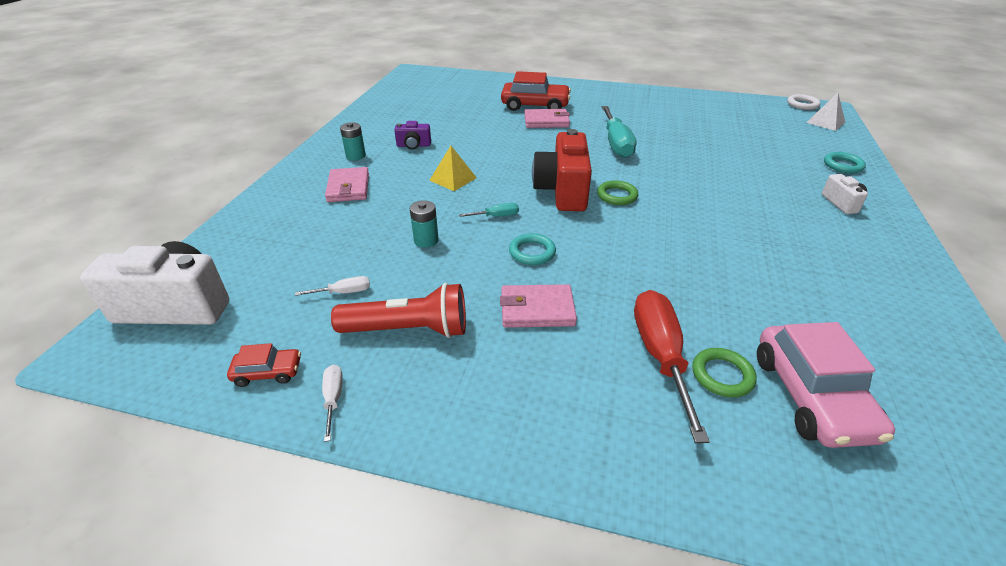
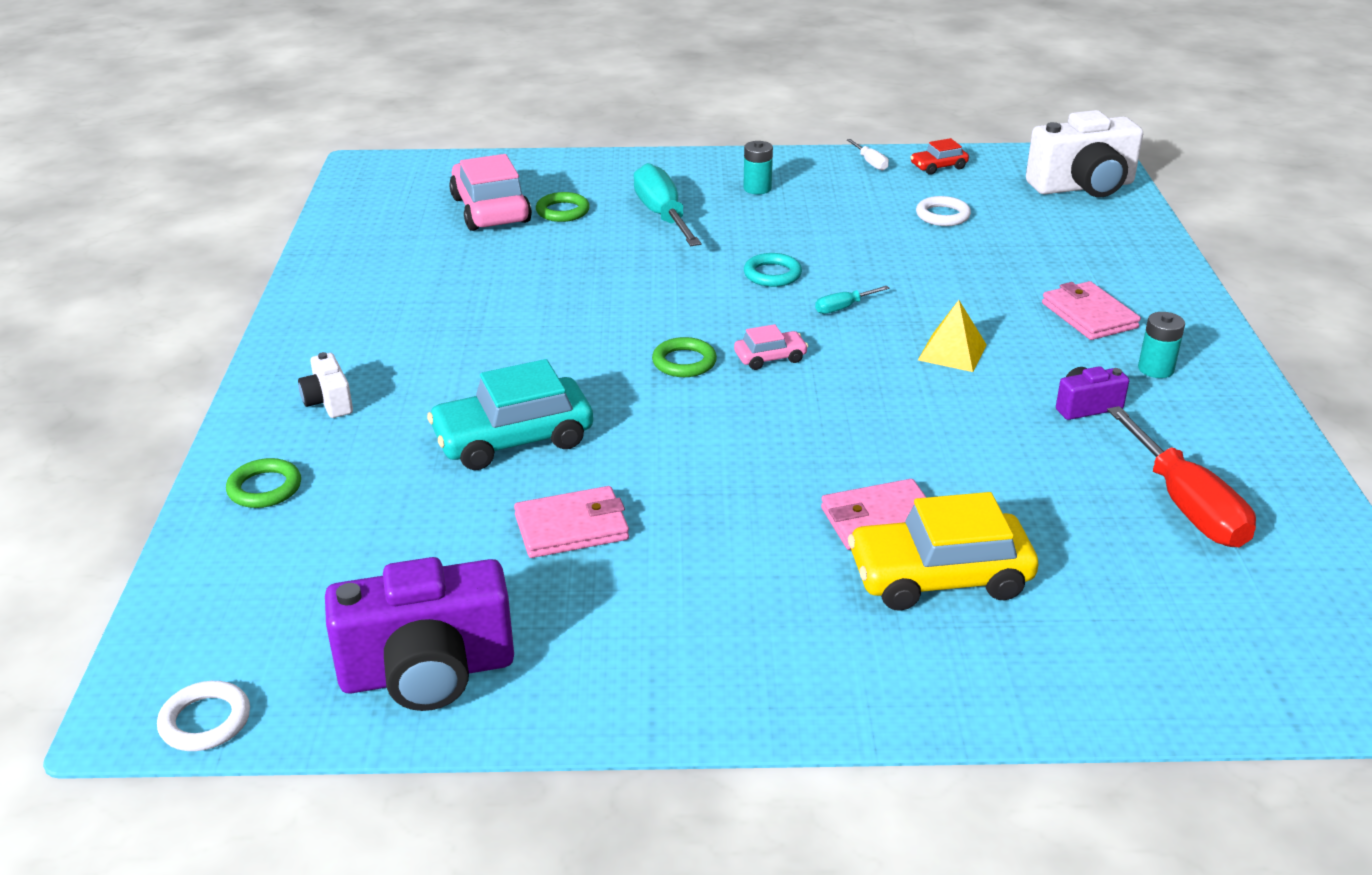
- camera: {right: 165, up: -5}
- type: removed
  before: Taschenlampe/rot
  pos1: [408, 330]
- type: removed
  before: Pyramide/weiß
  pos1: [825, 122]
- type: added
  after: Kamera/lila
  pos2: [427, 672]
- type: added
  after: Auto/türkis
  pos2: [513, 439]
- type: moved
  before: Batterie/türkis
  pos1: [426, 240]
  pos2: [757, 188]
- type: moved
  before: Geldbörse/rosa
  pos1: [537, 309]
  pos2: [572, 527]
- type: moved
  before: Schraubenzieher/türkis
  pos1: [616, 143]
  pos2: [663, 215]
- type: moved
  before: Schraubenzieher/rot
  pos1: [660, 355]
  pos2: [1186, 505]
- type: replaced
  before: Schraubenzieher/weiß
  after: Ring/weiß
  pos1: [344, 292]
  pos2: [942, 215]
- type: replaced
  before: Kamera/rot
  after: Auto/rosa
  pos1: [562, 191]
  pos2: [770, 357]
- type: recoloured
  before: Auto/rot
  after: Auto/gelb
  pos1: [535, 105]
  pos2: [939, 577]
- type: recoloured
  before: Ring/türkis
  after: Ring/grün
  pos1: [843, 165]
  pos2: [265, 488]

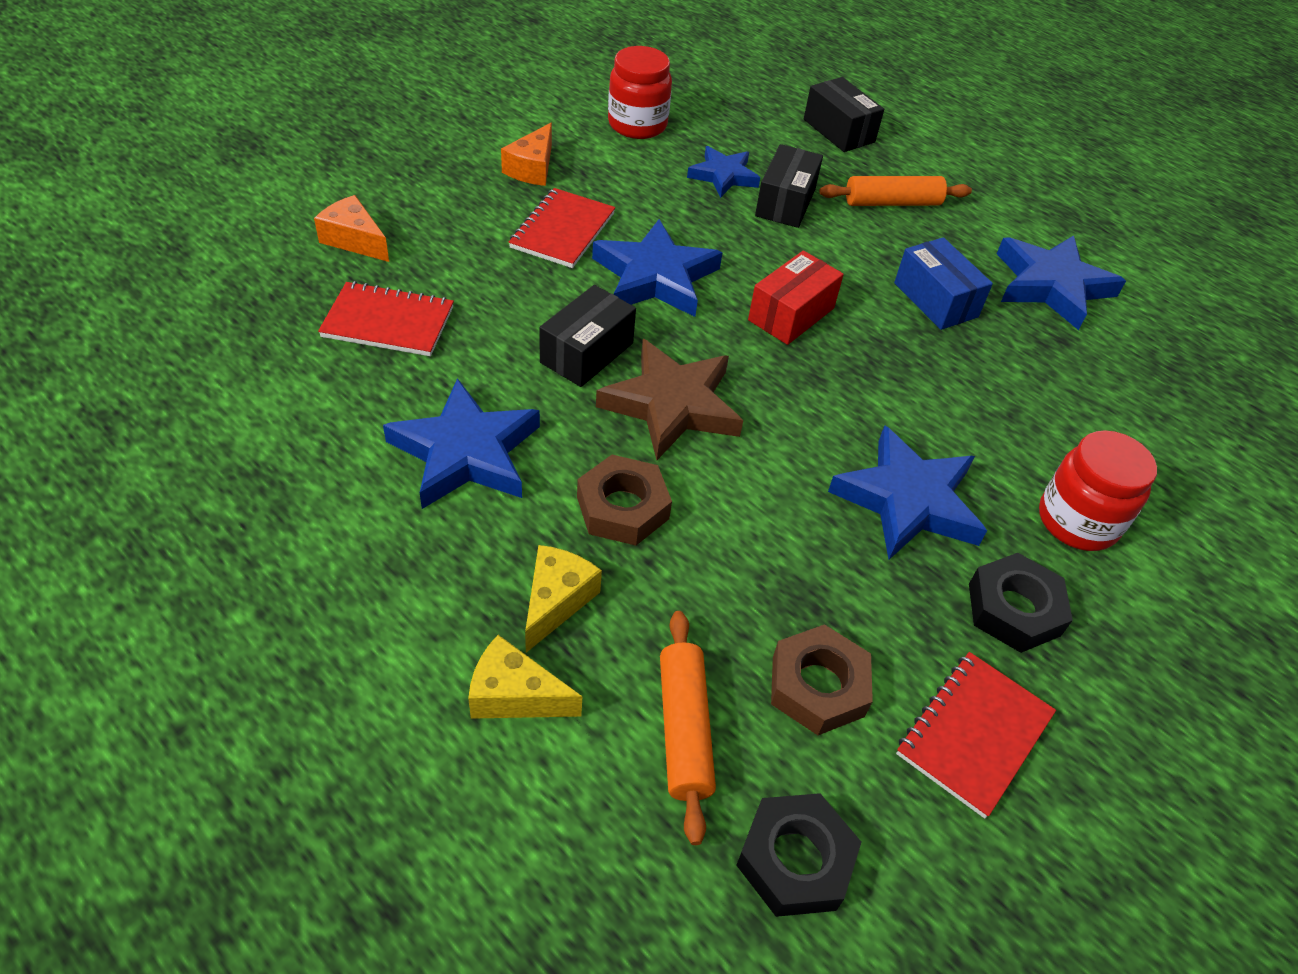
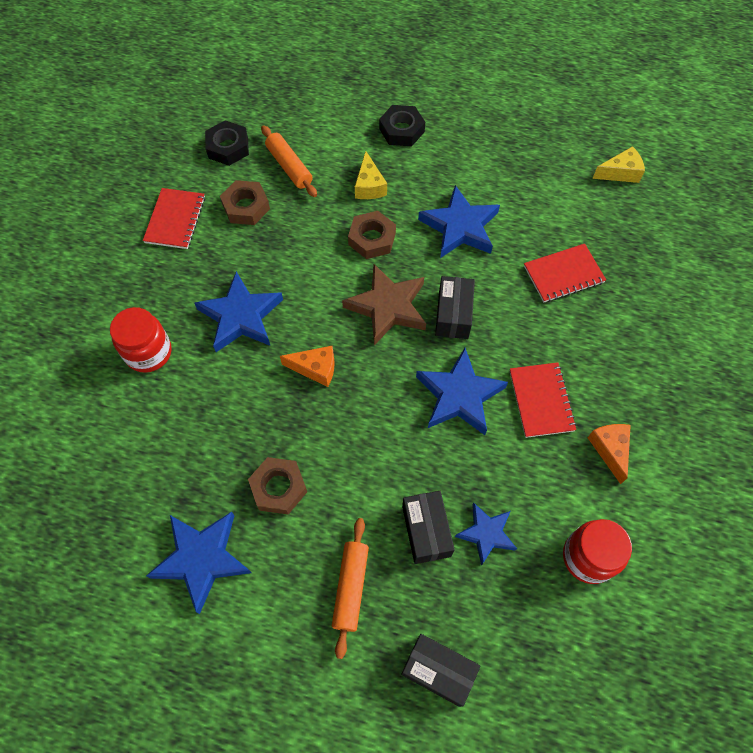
- camera: {right: 155, up: 15}
- type: removed
  before: Schachtel/rot
  pos1: [791, 314]
- type: moved
  before: Käse/orange
  pos1: [354, 240]
  pos2: [315, 368]
- type: moved
  before: Käse/gelb
  pos1: [514, 695]
  pos2: [620, 173]
- type: moved
  before: Sechskantmutter/schwarz
  pos1: [1014, 609]
  pos2: [401, 130]
- type: replaced
  before: Schachtel/blau
  after: Sechskantmutter/braun
  pos1: [935, 300]
  pos2: [278, 488]
- type: turned
  before: Nudelholz/orange
  pos1: [892, 202]
  pos2: [351, 587]
  turn: -45

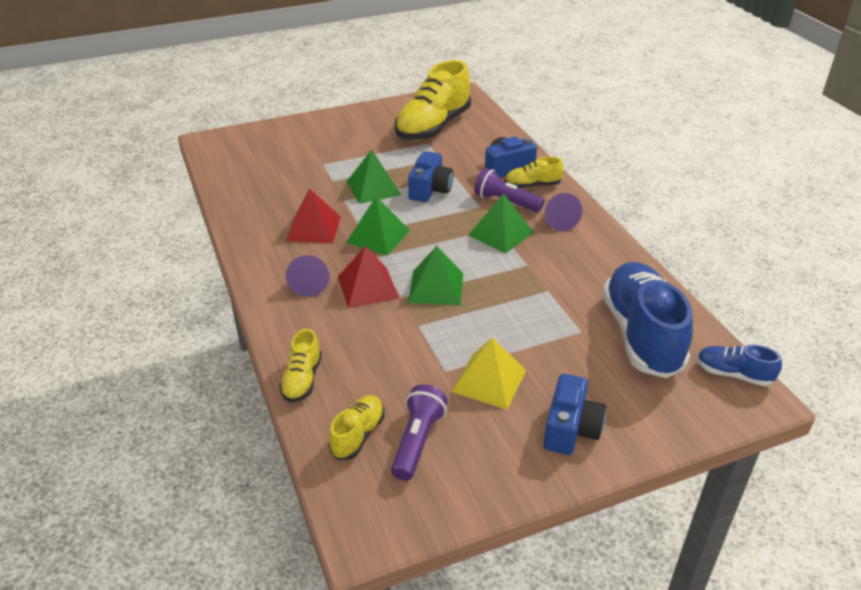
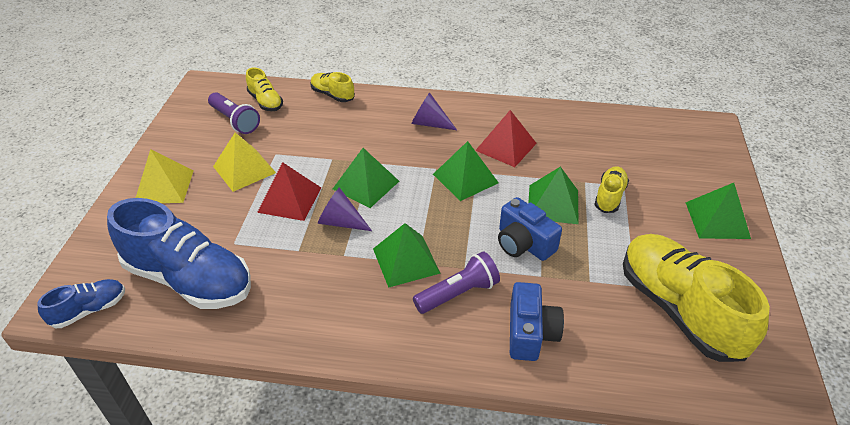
- camera: {right: 120, up: 5}
- type: added
  after: Pyramide/grün
  pos2: [717, 220]
- type: moved
  before: Pyramide/rot
  pos1: [367, 287]
  pos2: [290, 199]
- type: moved
  before: Schuh/gelb
  pos1: [532, 185]
  pos2: [609, 197]
- type: moved
  before: Kegel/lila
  pos1: [558, 221]
  pos2: [341, 222]
- type: replaced
  before: Kamera/blau
  after: Pyramide/gelb
  pos1: [570, 429]
  pos2: [164, 186]

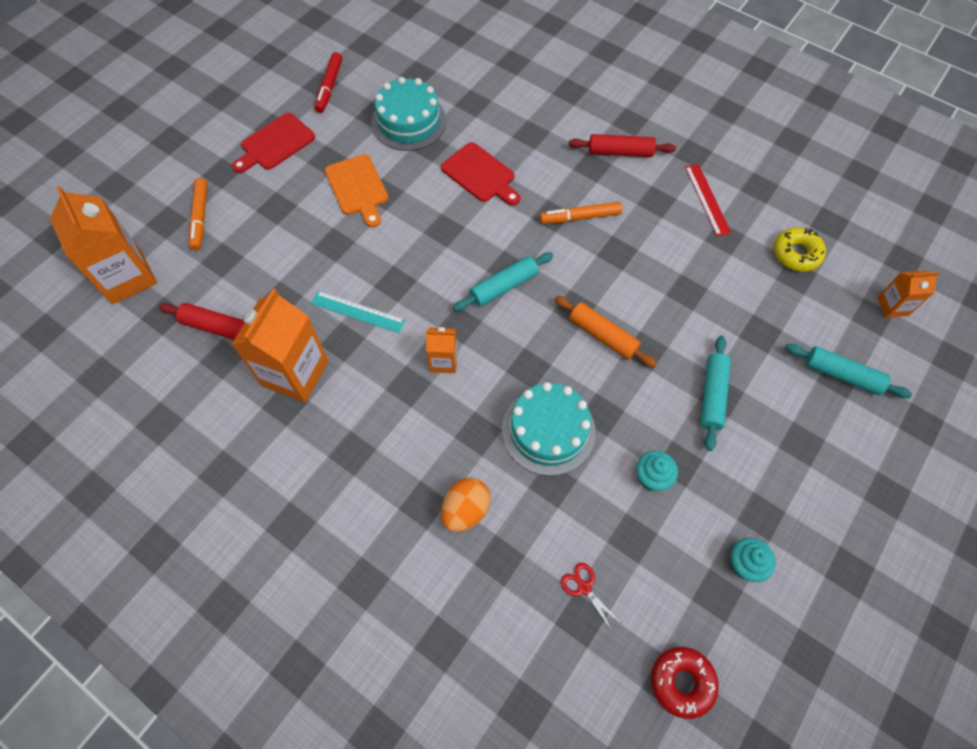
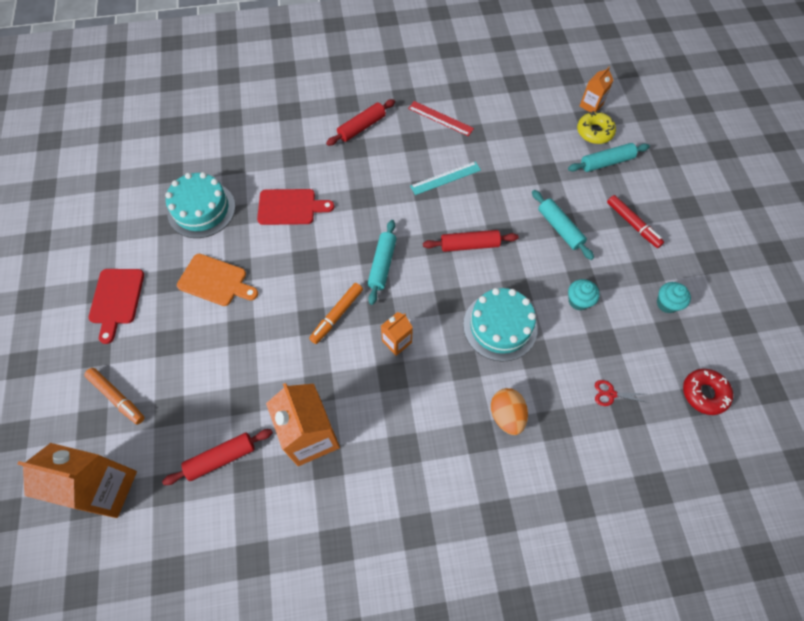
- camera: {right: -45, up: 0}
- type: moved
  before: Lineal/türkis
  pos1: [358, 312]
  pos2: [445, 178]
- type: moved
  before: Filzstift/rot
  pos1: [329, 87]
  pos2: [632, 224]
- type: moved
  before: Filzstift/orange
  pos1: [581, 217]
  pos2: [337, 315]
- type: moved
  before: Donut/gelb
  pos1: [796, 254]
  pos2: [594, 132]
- type: recoloured
  before: Nudelholz/orange
  after: Nudelholz/rot
  pos1: [602, 335]
  pos2: [469, 245]

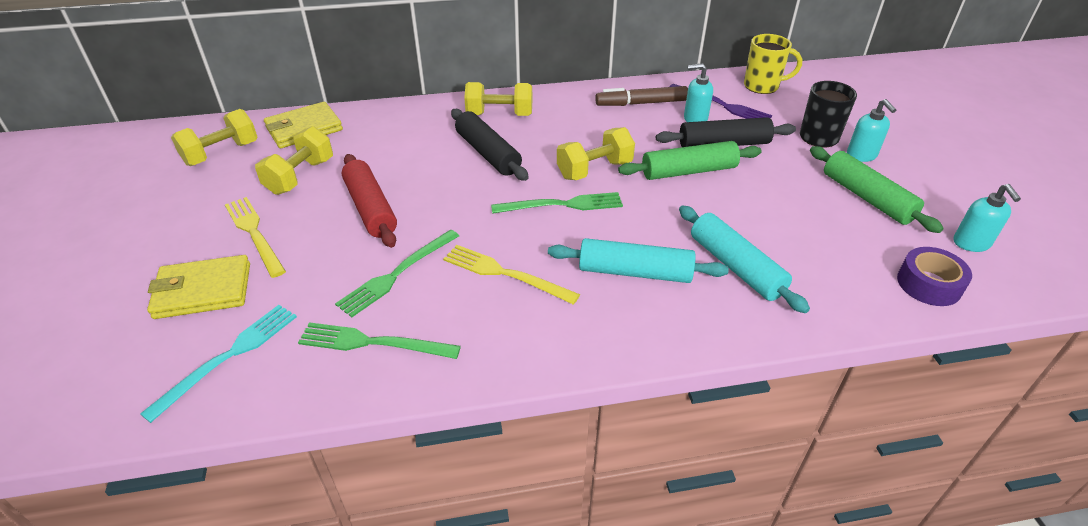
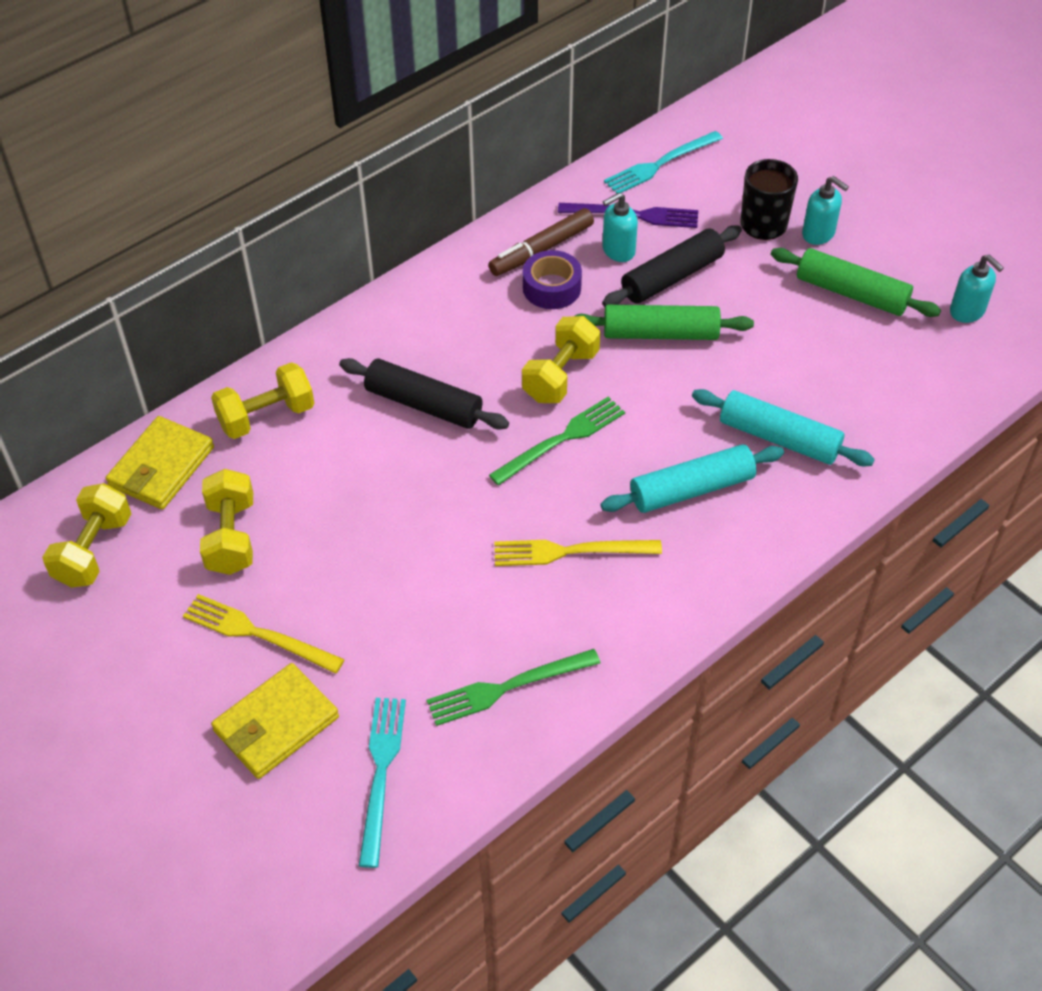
- camera: {right: -30, up: 10}
- type: removed
  before: Gabel/grün
  pos1: [397, 274]
- type: removed
  before: Nudelholz/rot
  pos1: [370, 208]
- type: moved
  before: Hantel/gelb
  pos1: [499, 115]
  pos2: [266, 416]
- type: moved
  before: Klebeband/lila
  pos1: [929, 284]
  pos2: [551, 288]
- type: replaced
  before: Tasse/gelb
  after: Gabel/türkis
  pos1: [762, 86]
  pos2: [660, 164]
- type: turned
  before: Nudelholz/grün
  pos1: [688, 171]
  pos2: [660, 334]
  turn: 45

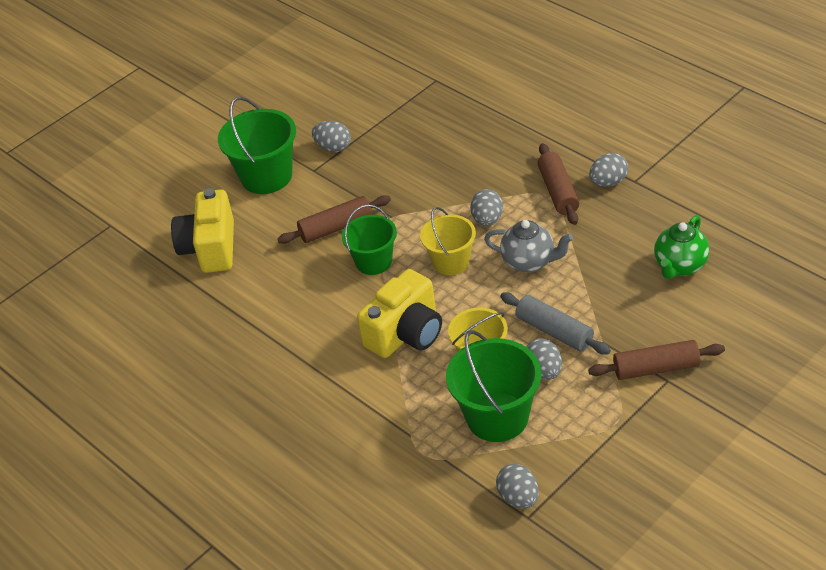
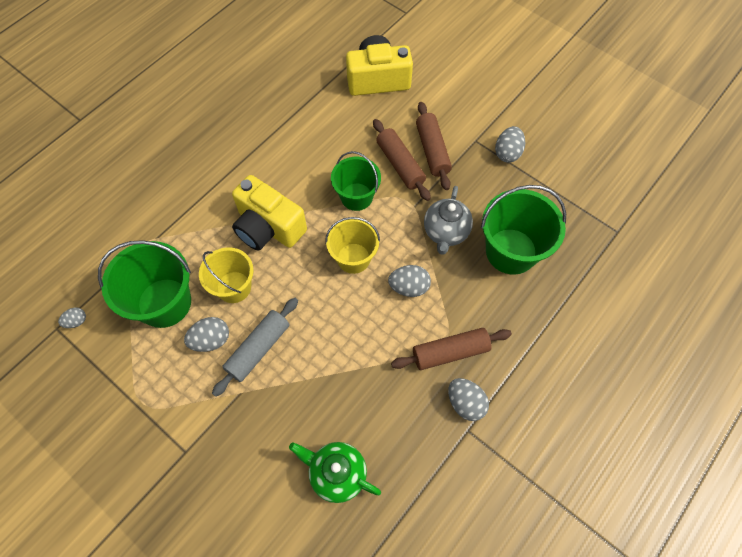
- camera: {right: 80, up: 20}
- type: moved
  before: Eimer/grün
  pos1: [266, 176]
  pos2: [511, 251]
- type: moved
  before: Teekanne/grau
  pos1: [529, 262]
  pos2: [445, 233]
- type: moved
  before: Nudelholz/braun
  pos1: [656, 368]
  pos2: [432, 150]
- type: resized
  before: Ei/grau
  pos1: [518, 498]
  pos2: [76, 321]
  scale: 0.6

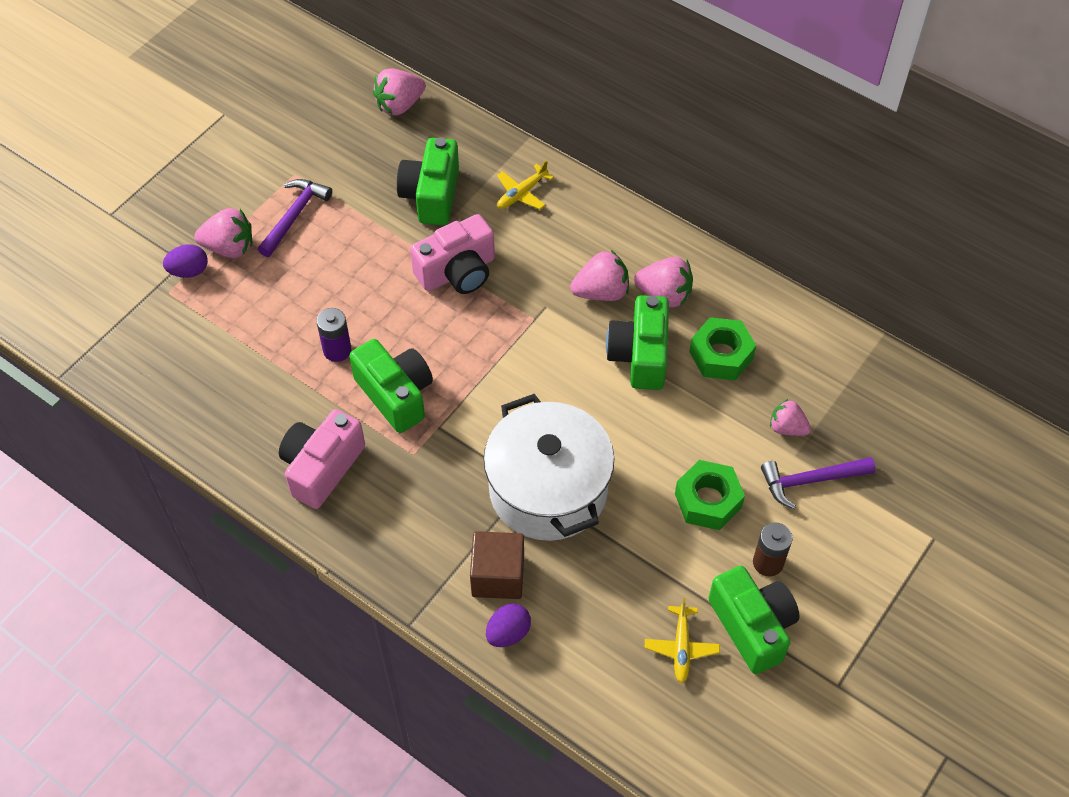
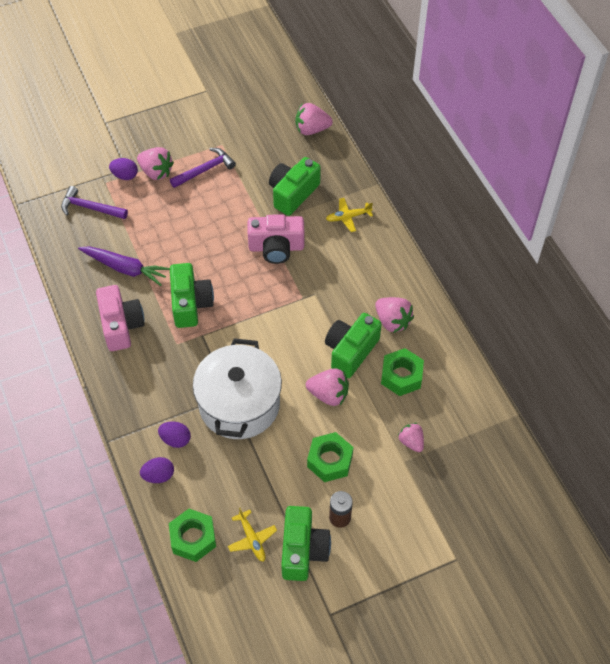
- camera: {right: 30, up: 0}
- type: removed
  before: Batterie/lila
  pos1: [337, 350]
- type: added
  after: Karotte/lila
  pos2: [125, 268]
- type: added
  after: Sechskantmutter/grün
  pos2: [193, 538]
- type: moved
  before: Erdbeere/rosa
  pos1: [601, 292]
  pos2: [328, 394]
- type: moved
  before: Hammer/lila
  pos1: [810, 481]
  pos2: [90, 208]
- type: replaced
  before: Kubus/braun
  after: Ei/lila
  pos1: [498, 576]
  pos2: [175, 439]
- type: turned
  before: Kamera/rosa
  pos1: [322, 467]
  pos2: [121, 325]
  turn: 105
- type: turned
  before: Flugzeug/gelb
  pos1: [681, 647]
  pos2: [252, 539]
  turn: -60

